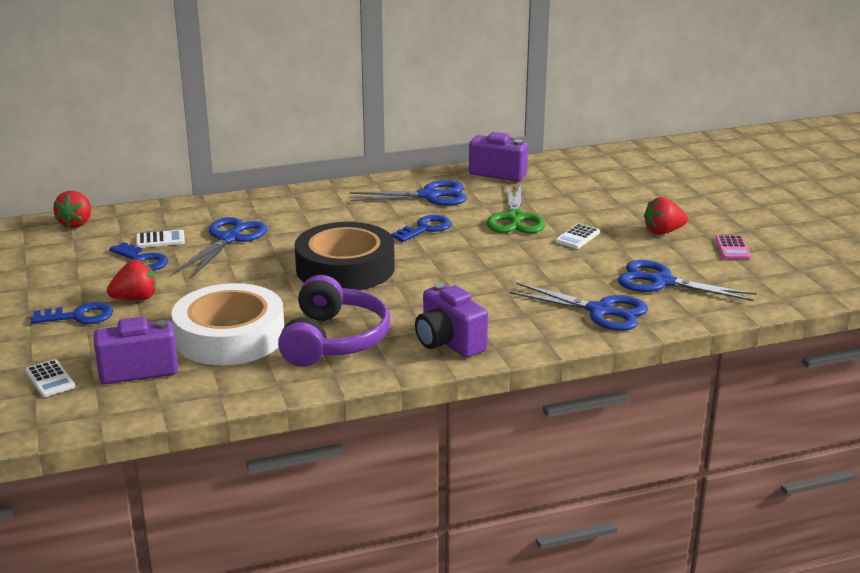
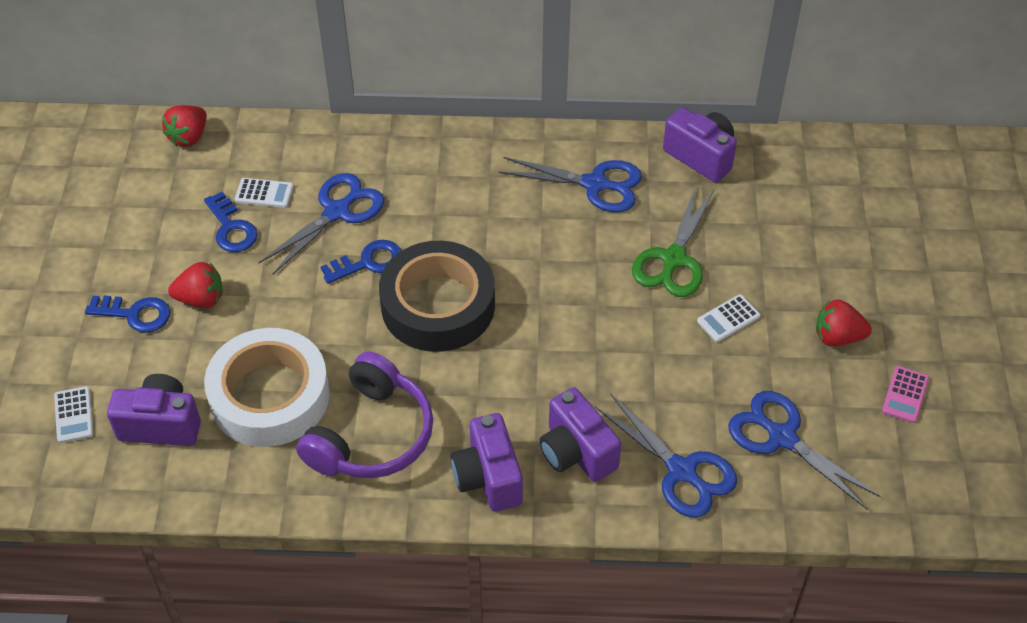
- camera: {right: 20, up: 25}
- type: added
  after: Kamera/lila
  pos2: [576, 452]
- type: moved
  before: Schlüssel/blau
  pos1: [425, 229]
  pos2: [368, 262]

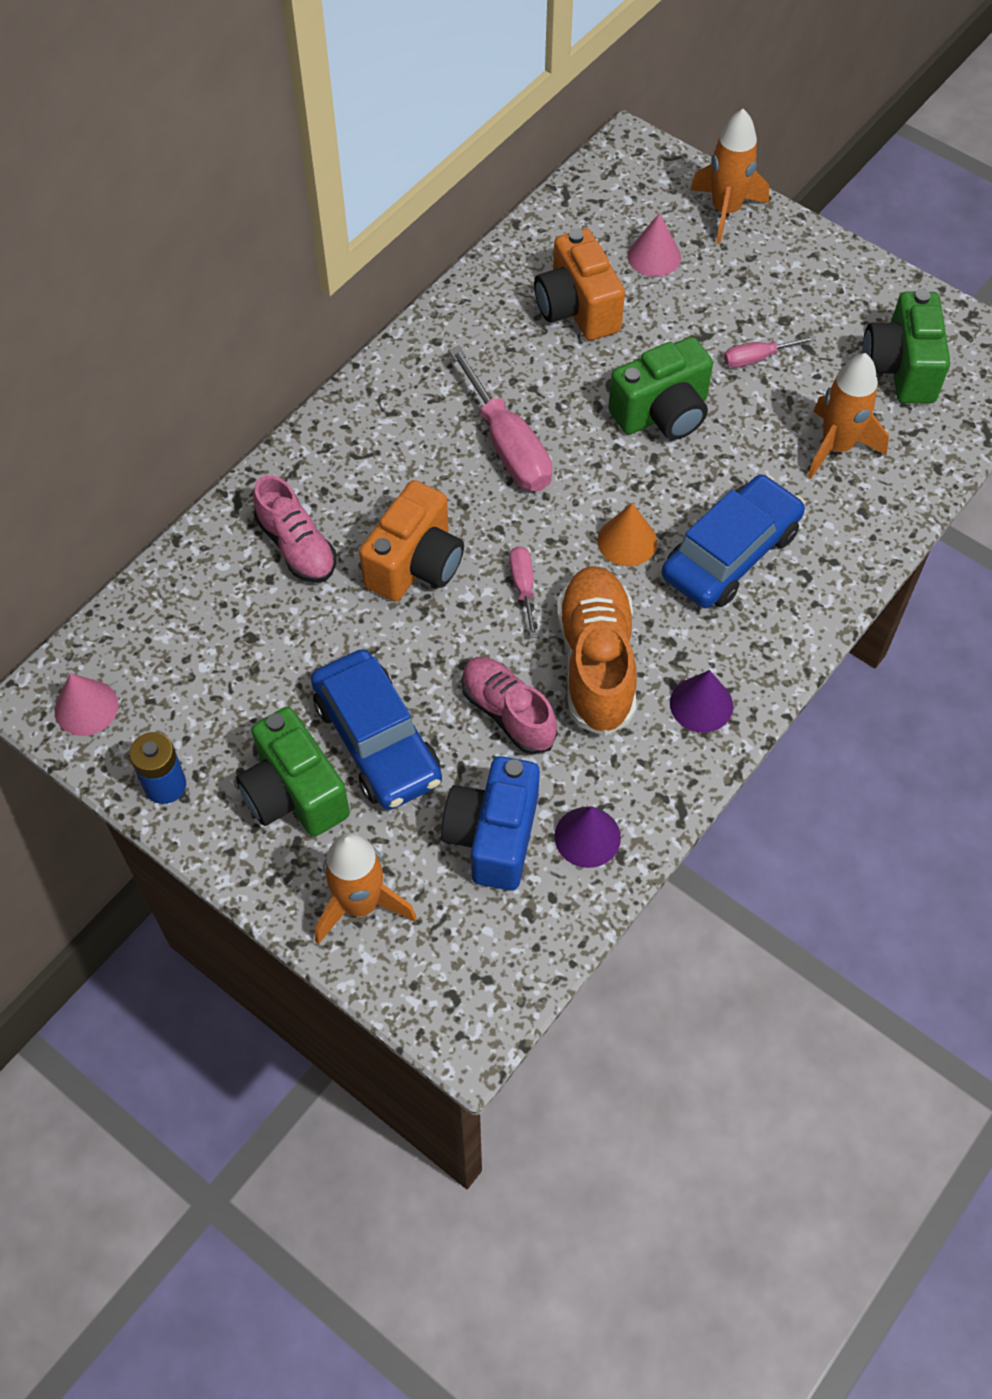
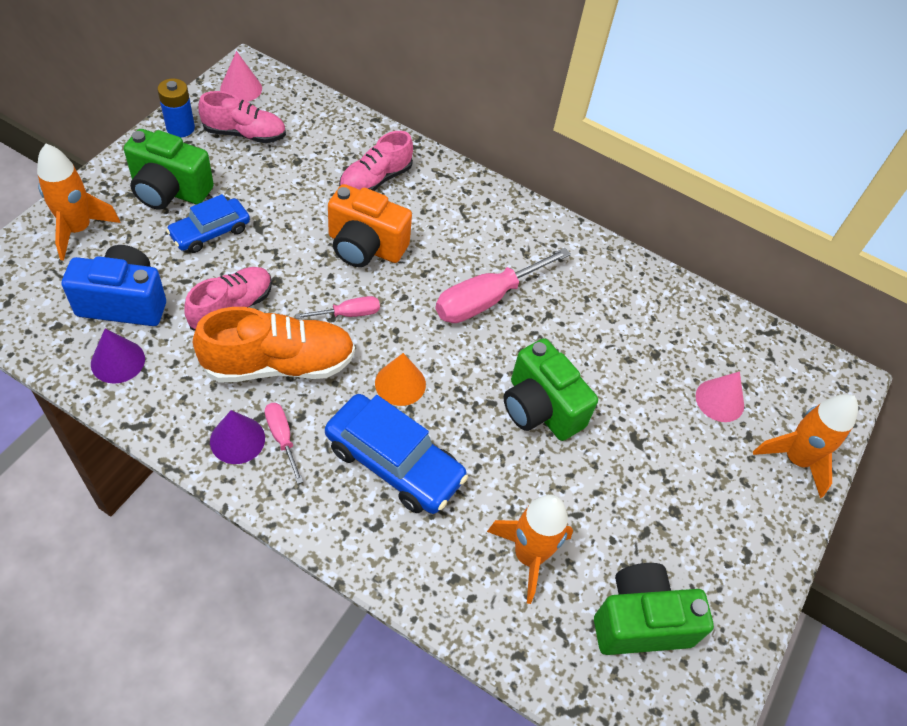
- camera: {right: 75, up: -5}
- type: removed
  before: Kamera/orange
  pos1: [577, 309]
- type: added
  after: Schuh/rosa
  pos2: [245, 134]
- type: moved
  before: Schraubenzieher/rosa
  pos1: [757, 358]
  pos2: [282, 438]
- type: turned
  before: Kamera/grün
  pos1: [294, 793]
  pos2: [169, 190]
  turn: -120
- type: resized
  before: Auto/blau
  pos1: [377, 740]
  pos2: [210, 232]
  scale: 0.63

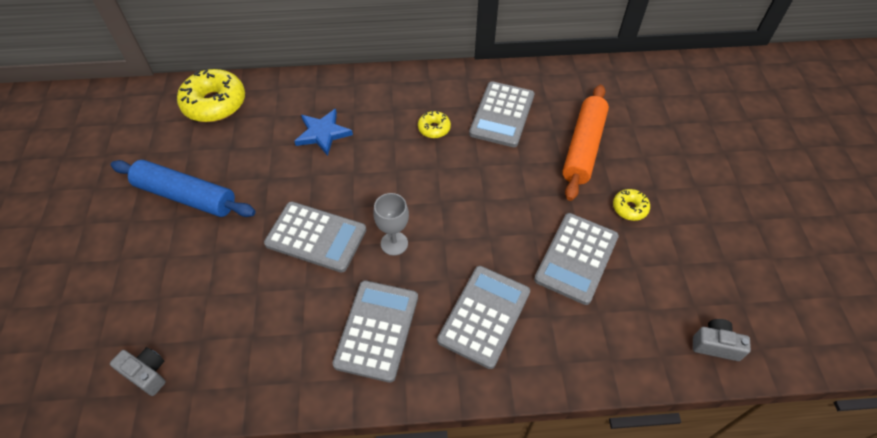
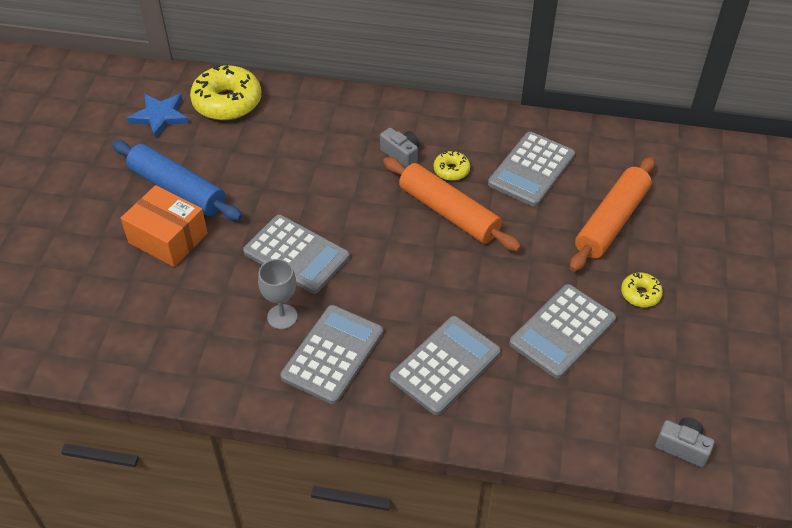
- camera: {right: 15, up: -5}
- type: added
  after: Schachtel/orange
  pos2: [168, 238]
- type: added
  after: Nudelholz/orange
  pos2: [448, 213]
- type: moved
  before: Kamera/grau
  pos1: [147, 374]
  pos2: [401, 154]
- type: moved
  before: Stern/blau
  pos1: [323, 133]
  pos2: [160, 116]
- type: moved
  before: Kelch/grau
  pos1: [394, 243]
  pos2: [282, 317]

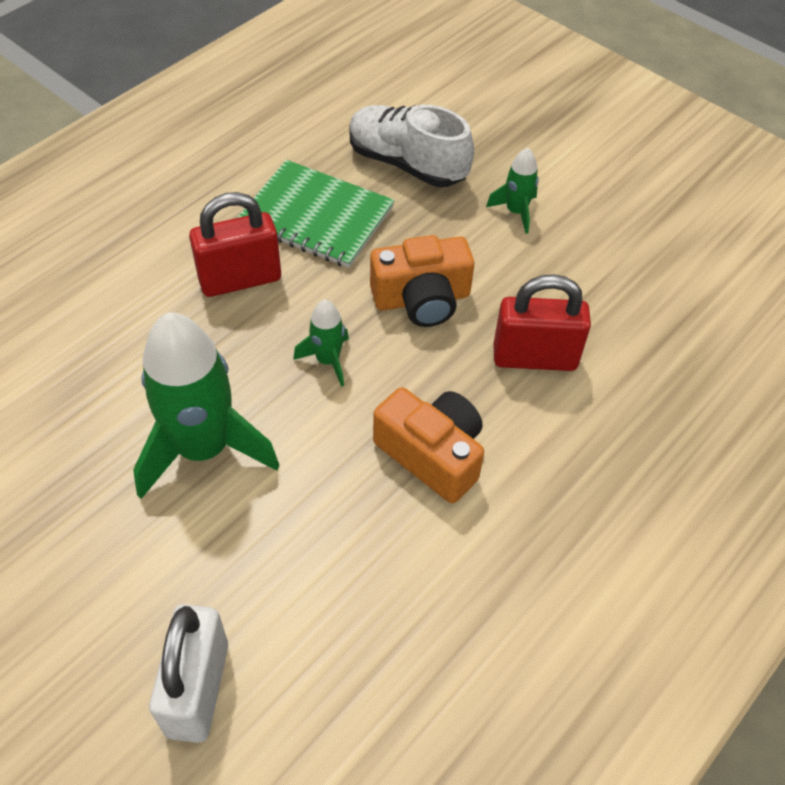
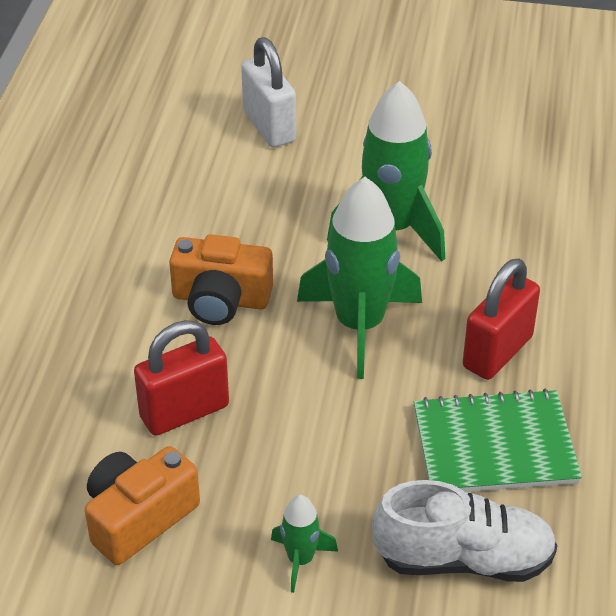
- camera: {right: 150, up: -10}
- type: moved
  before: Kamera/orange
  pos1: [422, 299]
  pos2: [138, 518]
- type: resized
  before: Rakete/grün
  pos1: [328, 360]
  pos2: [359, 325]
  scale: 2.12

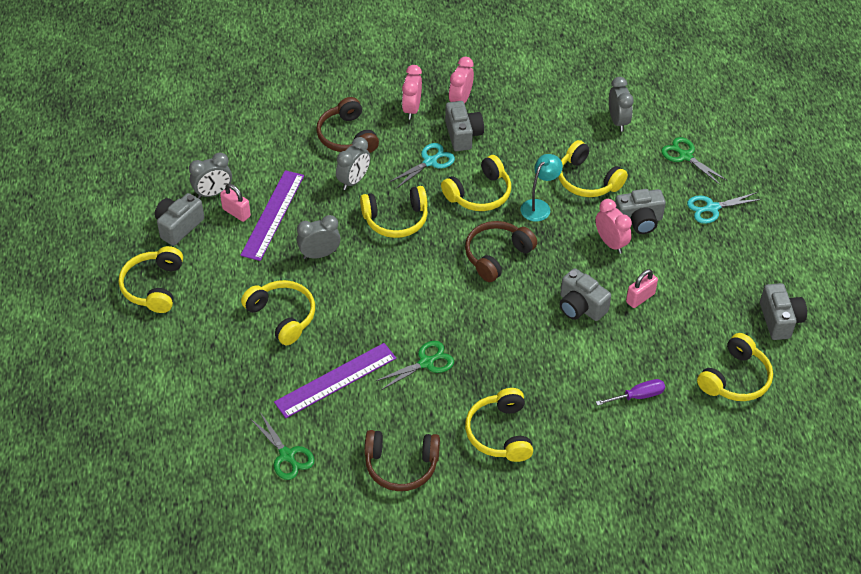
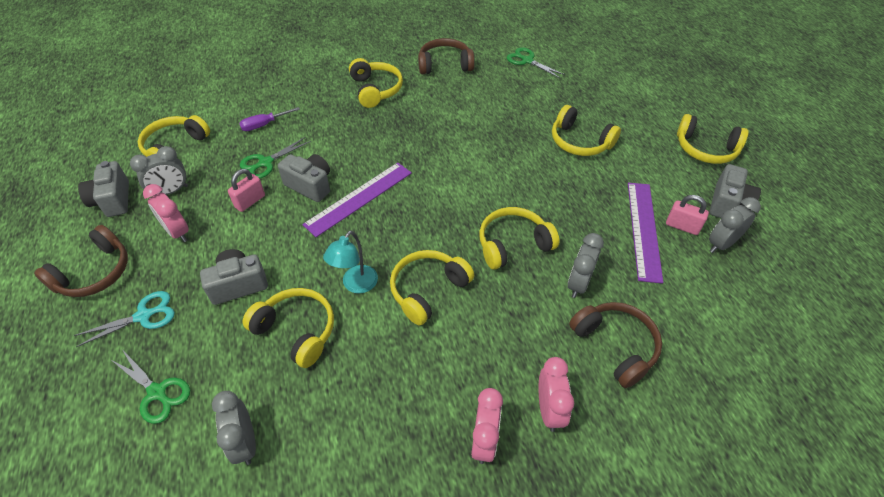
- camera: {right: 170, up: 0}
- type: removed
  before: Schere/türkis
  pos1: [430, 162]
- type: removed
  before: Kamera/grau
  pos1: [463, 135]
- type: moved
  before: Lineal/lila
  pos1: [335, 380]
  pos2: [359, 198]
- type: moved
  before: Wecker/grau
  pos1: [319, 254]
  pos2: [171, 191]
- type: moved
  before: Schere/grün
  pos1: [426, 362]
  pos2: [265, 163]
- type: moved
  before: Kopfhörer/braun
  pos1: [497, 255]
  pos2: [94, 273]
- type: moved
  before: Wecker/rosa
  pos1: [610, 243]
  pos2: [177, 232]
- type: turned
  before: Kopfhörer/gelb
  pos1: [154, 286]
  pos2: [705, 149]
  turn: 120

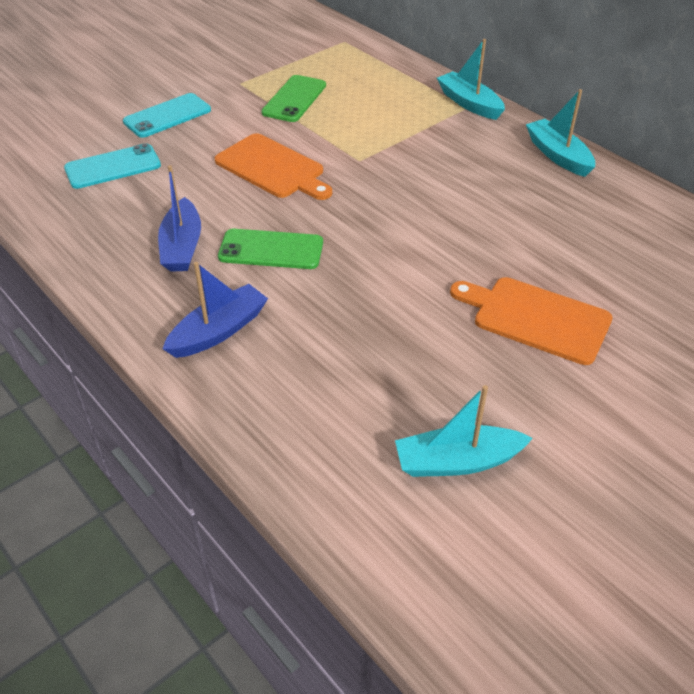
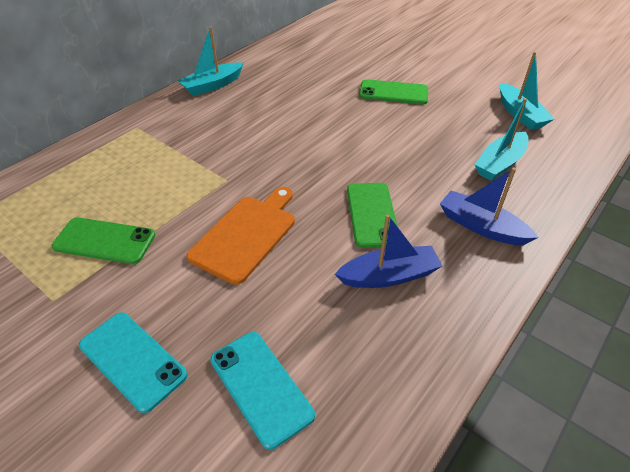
- camera: {right: -100, up: 0}
- type: moved
  before: Boot/türkis
  pos1: [469, 103]
  pos2: [500, 163]
- type: replaced
  before: Schneidebrett/orange
  after: Handy/grün
  pos1: [536, 318]
  pos2: [393, 92]

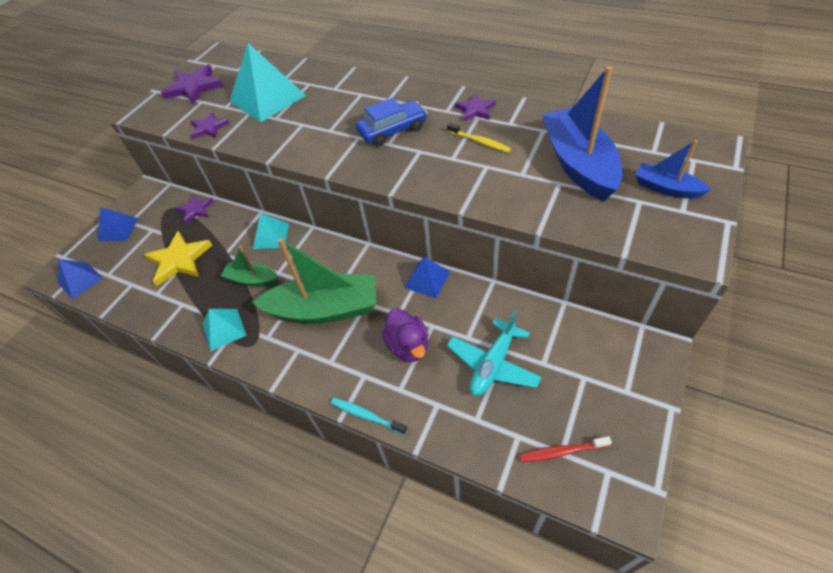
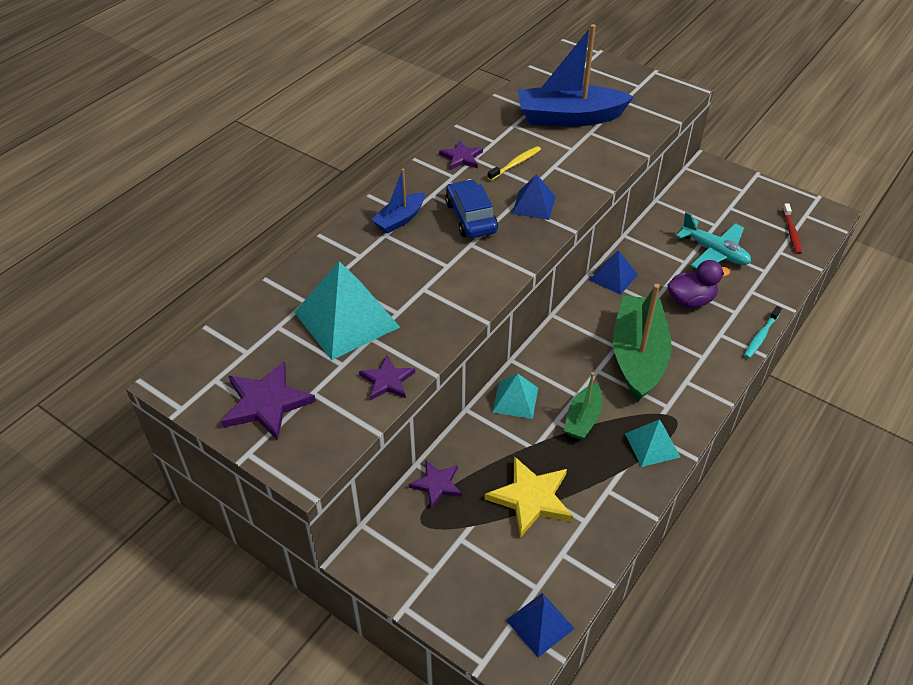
- camera: {right: -85, up: -5}
- type: moved
  before: Pyramide/blau
  pos1: [118, 229]
  pos2: [533, 205]
- type: moved
  before: Boot/blau
  pos1: [666, 188]
  pos2: [400, 219]

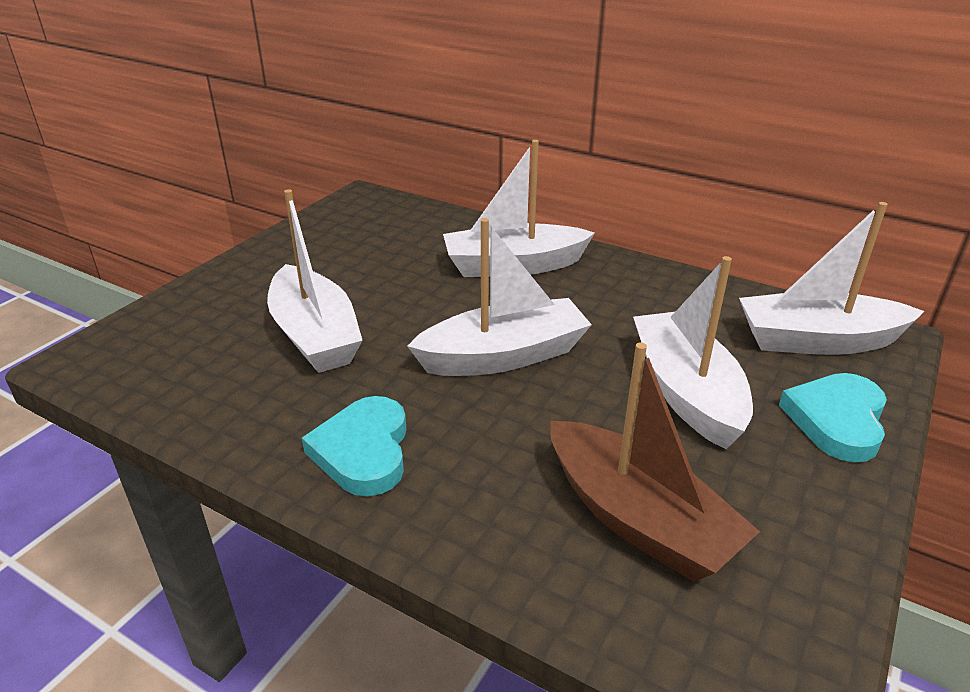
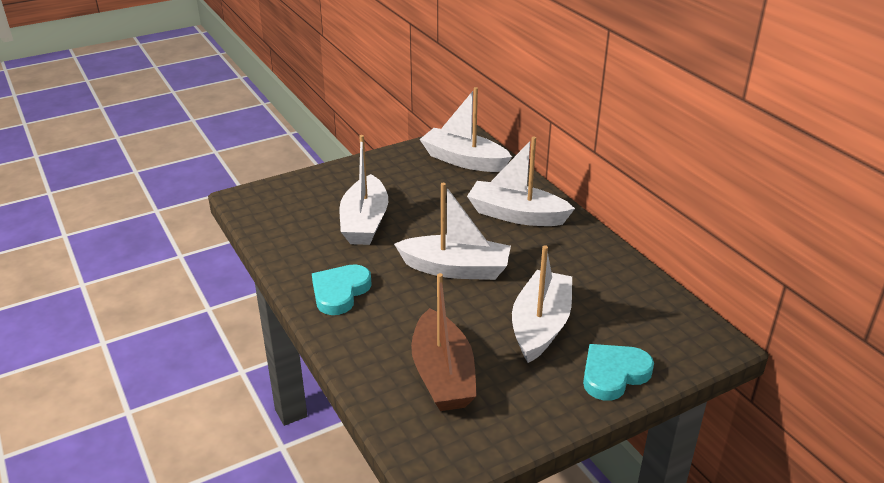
- camera: {right: 30, up: 0}
- type: moved
  before: Boot/weiß
  pos1: [818, 341]
  pos2: [464, 160]

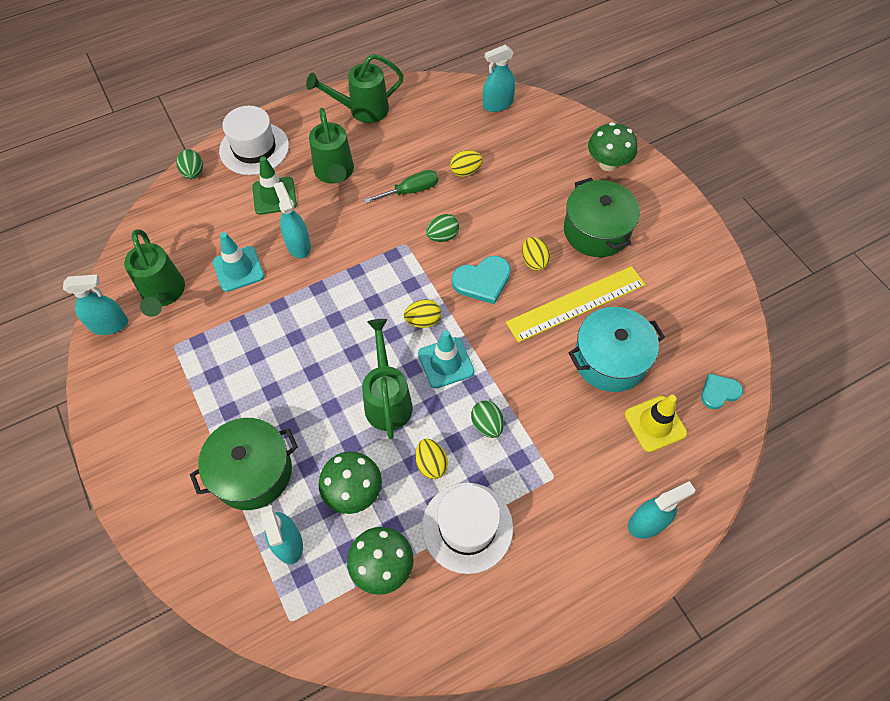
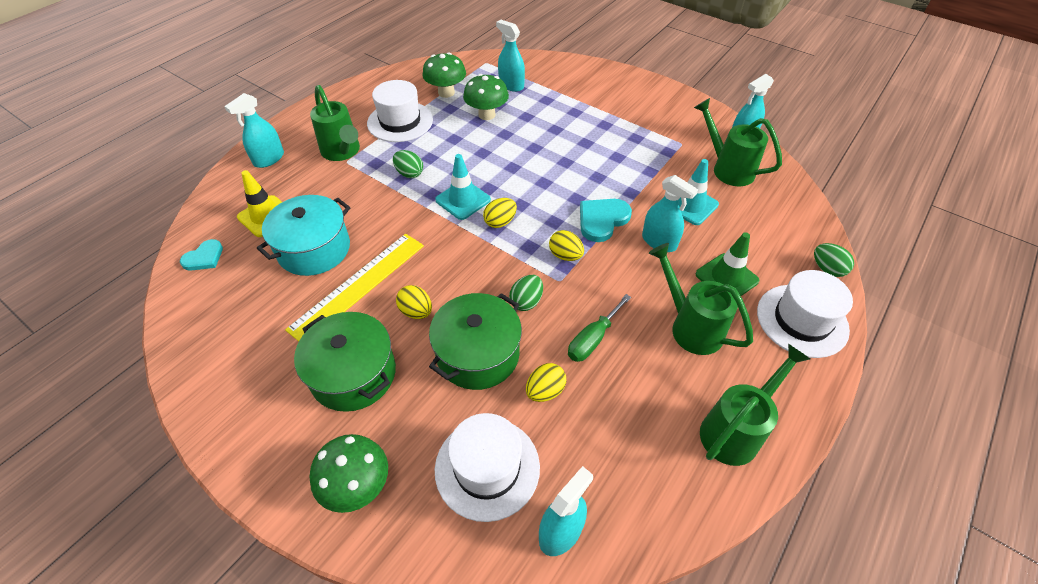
- camera: {right: 155, up: -10}
- type: added
  after: Hut/weiß
  pos2: [487, 468]
- type: moved
  before: Kochtopf/grün
  pos1: [252, 472]
  pos2: [478, 354]
- type: moved
  before: Gießkanne/grün
  pos1: [387, 400]
  pos2: [342, 152]
- type: moved
  before: Ei/gelb
  pos1: [431, 464]
  pos2: [565, 255]
- type: moved
  before: Herz/türkis
  pos1: [482, 281]
  pos2: [602, 220]

